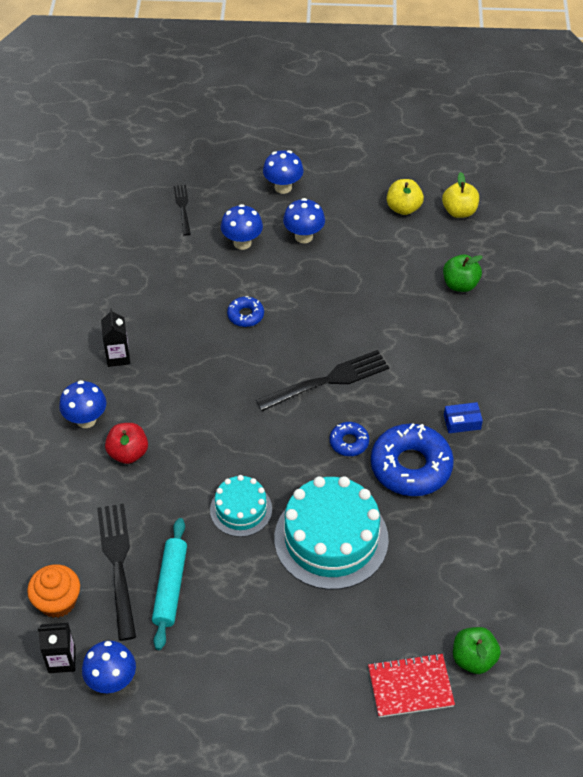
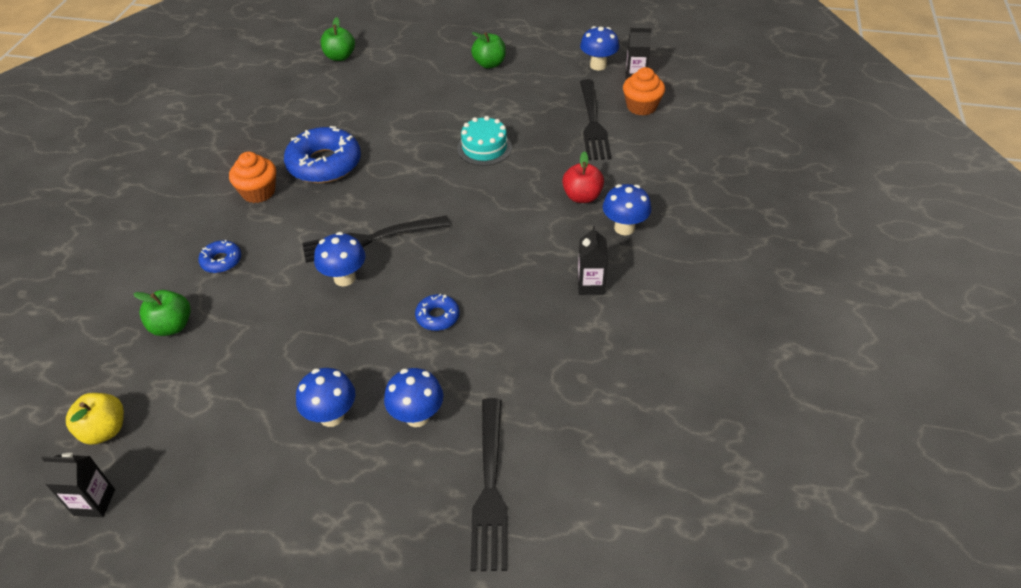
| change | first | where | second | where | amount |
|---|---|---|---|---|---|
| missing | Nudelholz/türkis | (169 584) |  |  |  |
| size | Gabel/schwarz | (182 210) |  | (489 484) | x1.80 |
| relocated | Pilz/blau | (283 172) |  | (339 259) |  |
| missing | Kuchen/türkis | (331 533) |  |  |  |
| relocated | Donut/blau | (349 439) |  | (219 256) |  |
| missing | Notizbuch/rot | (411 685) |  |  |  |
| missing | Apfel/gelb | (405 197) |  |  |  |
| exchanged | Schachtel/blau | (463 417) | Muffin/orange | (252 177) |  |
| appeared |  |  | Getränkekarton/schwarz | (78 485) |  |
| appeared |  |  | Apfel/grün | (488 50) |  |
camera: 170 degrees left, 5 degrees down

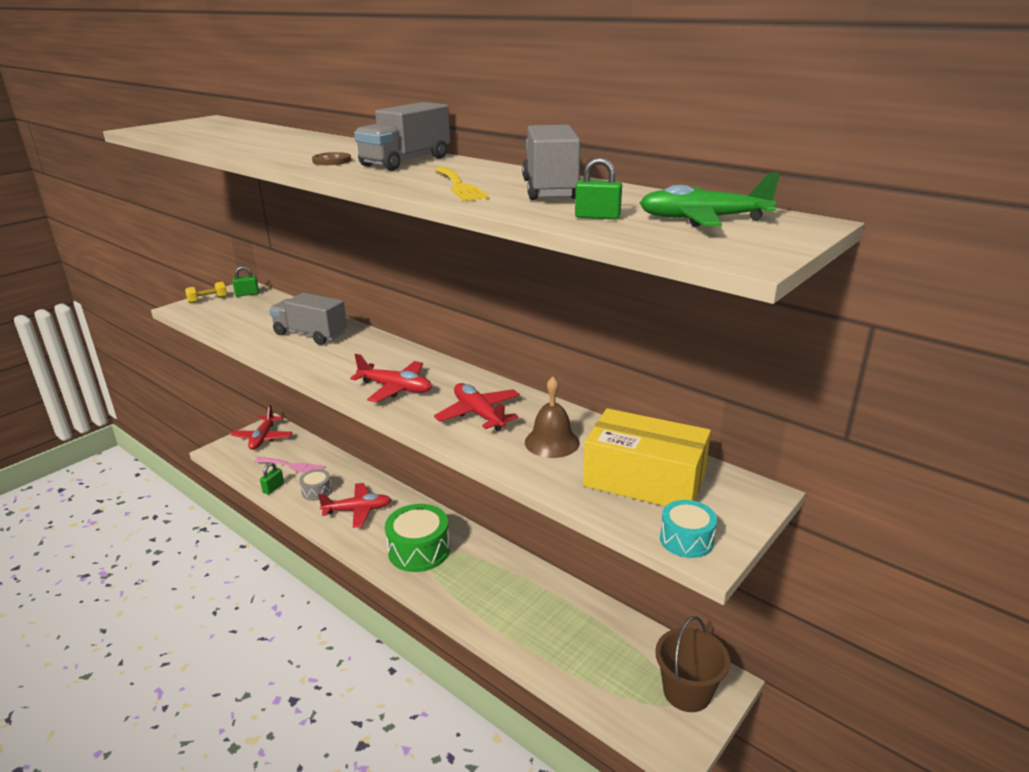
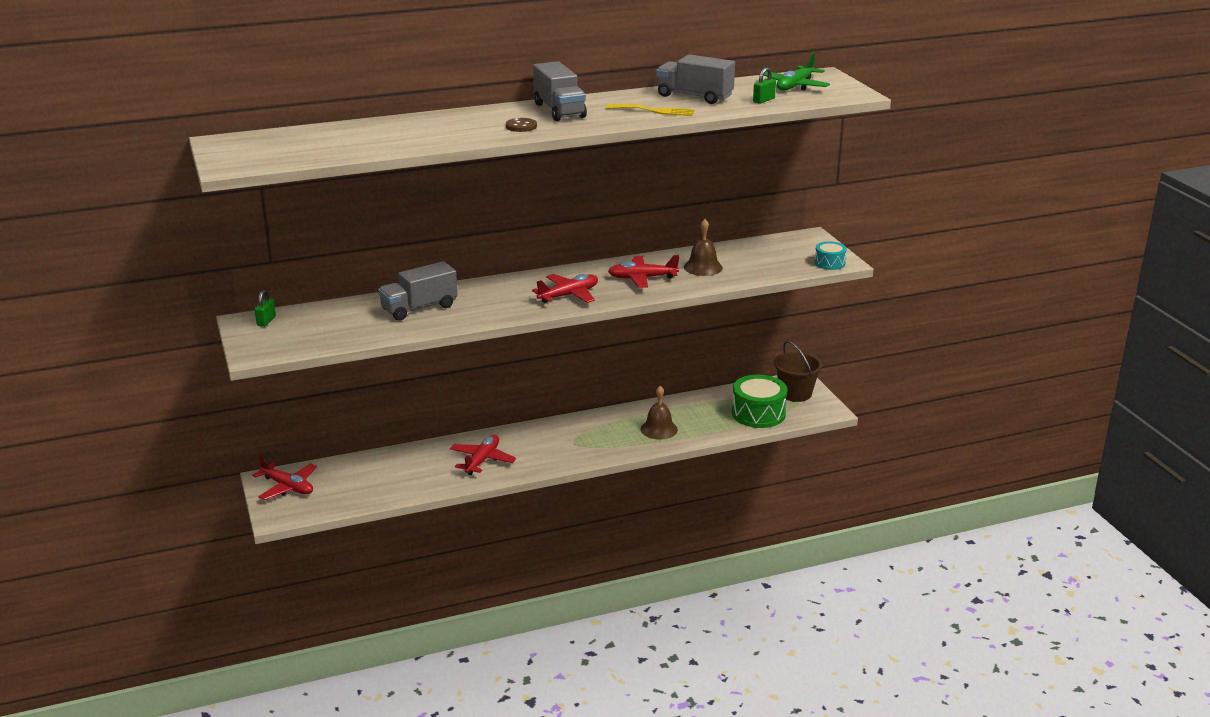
| change | first | where | second | where | amount |
|---|---|---|---|---|---|
| missing | Hantel/gelb | (206 292) |  |  |  |
| missing | Gabel/rosa | (290 465) |  |  |  |
| missing | Vorhängeschloss/grün | (272 478) |  |  |  |
| missing | Trommel/grau | (315 485) |  |  |  |
| relocated | Trommel/grün | (417 538) |  | (759 401) |  |
| missing | Schachtel/gelb | (647 457) |  |  |  |
| appeared |  |  | Glocke/braun | (659 413) |  |
camera: 60 degrees left, 0 degrees up

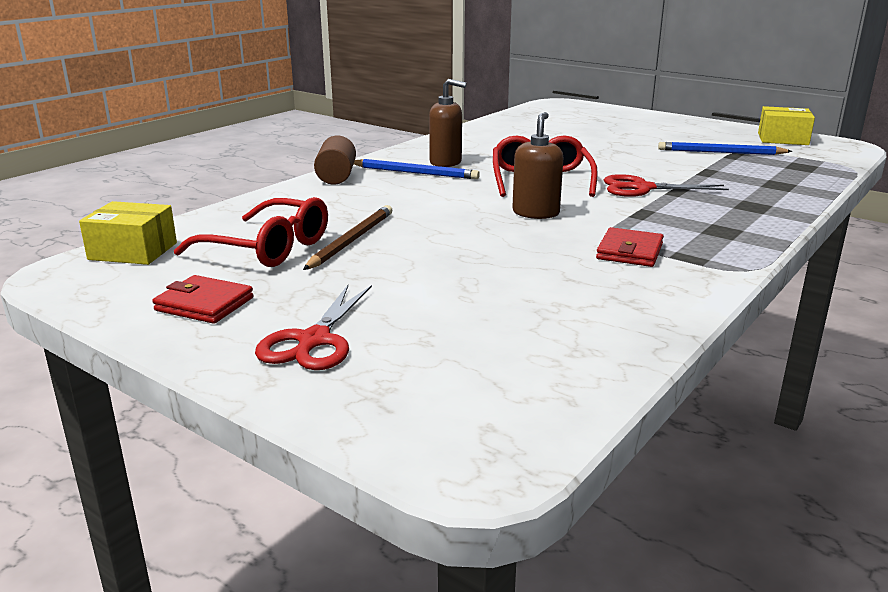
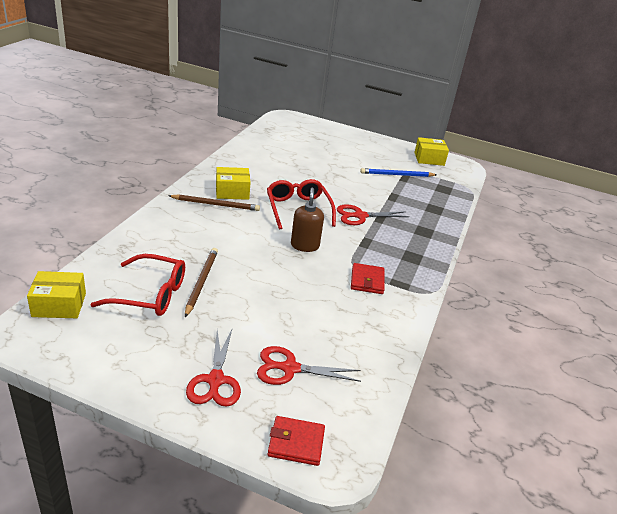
| change | first | where | second | where | amount |
|---|---|---|---|---|---|
| relocated | Geldbörse/rot | (203 299) |  | (296 441) |  |
| missing | Vollzylinder/braun | (335 160) |  |  |  |
| colour | Bleistift/blau | (417 169) | Bleistift/braun | (214 202) |  |
| exchanged | Seifenspender/braun | (448 123) | Schachtel/gelb | (233 183) |  |
| appeared |  |  | Schere/rot | (309 365) |  |
camera: 20 degrees left, 10 degrees up

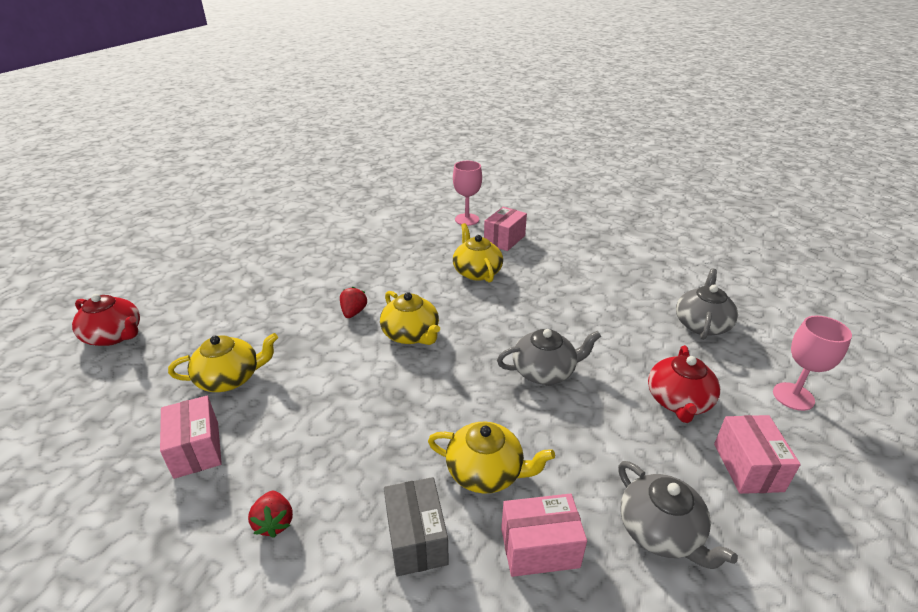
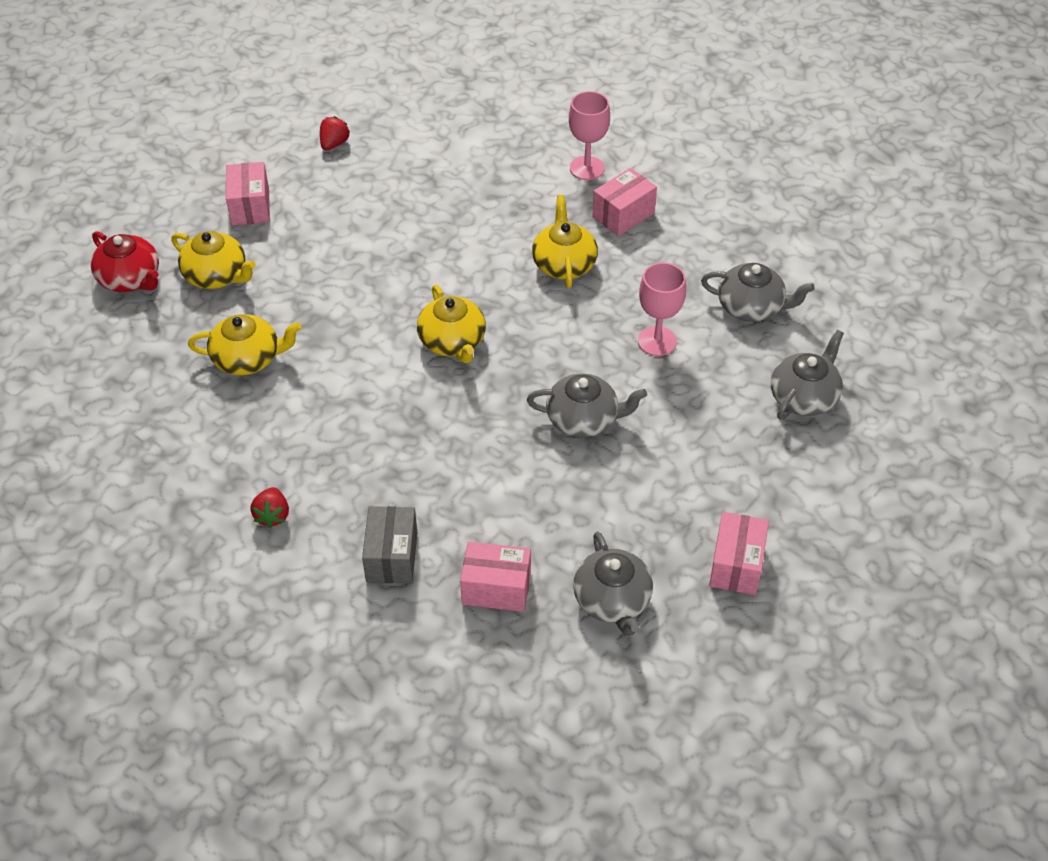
| change | first | where | second | where | amount |
|---|---|---|---|---|---|
| relocated | Schachtel/rosa | (191 437) |  | (248 194) |  |
| relocated | Erdbeere/rot | (353 302) |  | (335 133) |  |
| relocated | Teekanne/gelb | (491 458) |  | (213 260) |  |
| missing | Teekanne/rot | (684 384) |  |  |  |
| relocated | Kelch/rosa | (812 363) |  | (662 309) |  |
| appeared |  |  | Teekanne/grau | (758 292) |  |
camera: 15 degrees right, 15 degrees up

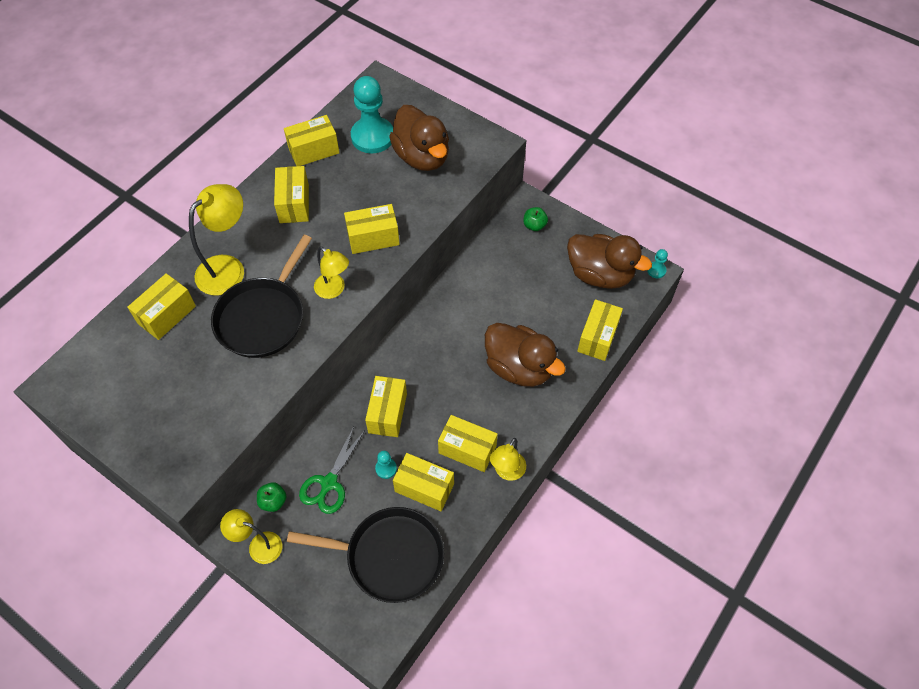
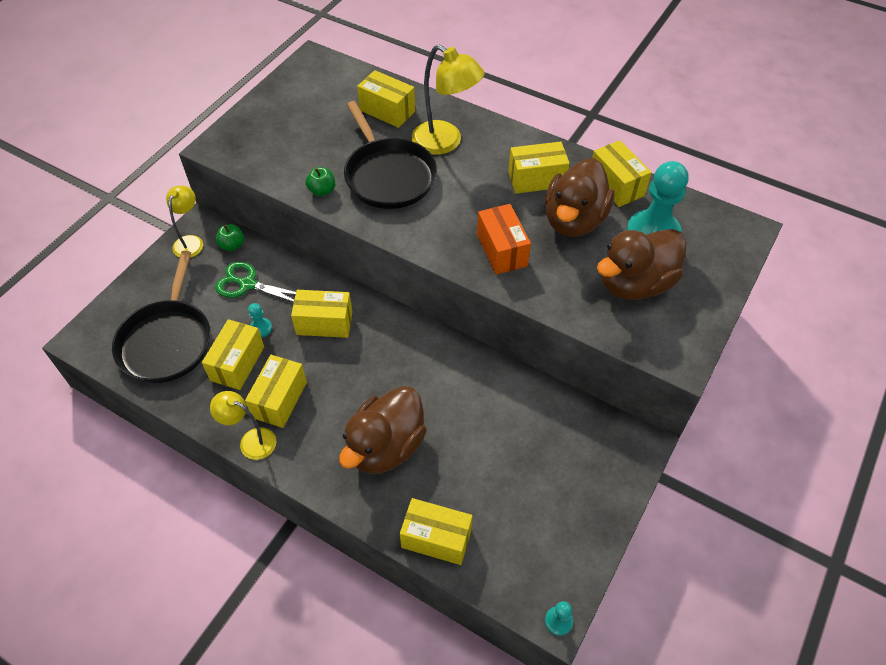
| change | first | where | second | where | amount |
|---|---|---|---|---|---|
| spun | Pfanne/schwarz | (261 296) |  | (390 155) | 135 degrees counterclockwise |
| missing | Lampe/gelb | (331 272) |  |  |  |
| colour | Schachtel/gelb | (372 229) | Schachtel/orange | (504 239) |  |
| relocated | Apfel/grün | (536 219) |  | (320 181) |  |
| relocated | Ente/braun | (609 261) |  | (580 197) |  |
camera: 85 degrees right, 5 degrees down

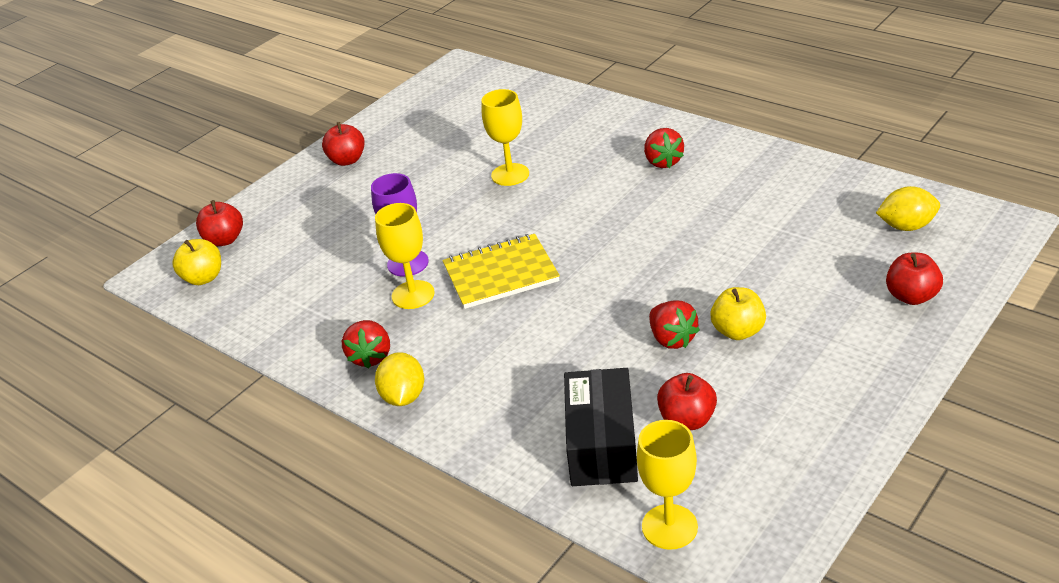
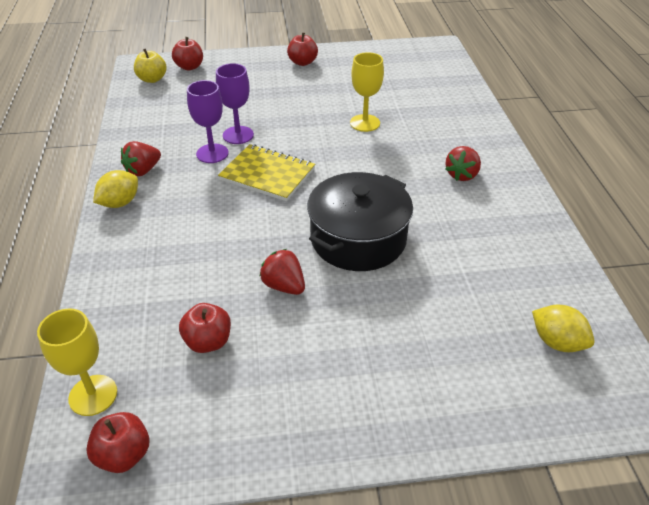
| change | first | where | second | where | amount |
|---|---|---|---|---|---|
| colour | Kelch/gelb | (405 256) | Kelch/lila | (208 121) |  |
| missing | Schachtel/schwarz | (601 427) |  |  |  |
| spun | Erdbeere/rot | (674 324) |  | (282 272) | 120 degrees clockwise |
| missing | Apfel/gelb | (738 313) |  |  |  |
| relocated | Apfel/rot | (914 279) |  | (117 442) |  |
| appeared |  |  | Kochtopf/schwarz | (360 221) |  |
camera: 40 degrees right, 5 degrees up

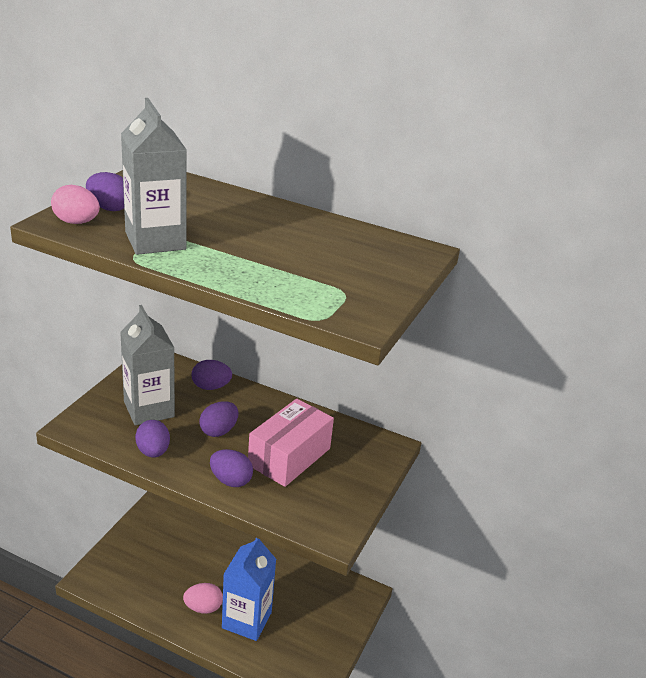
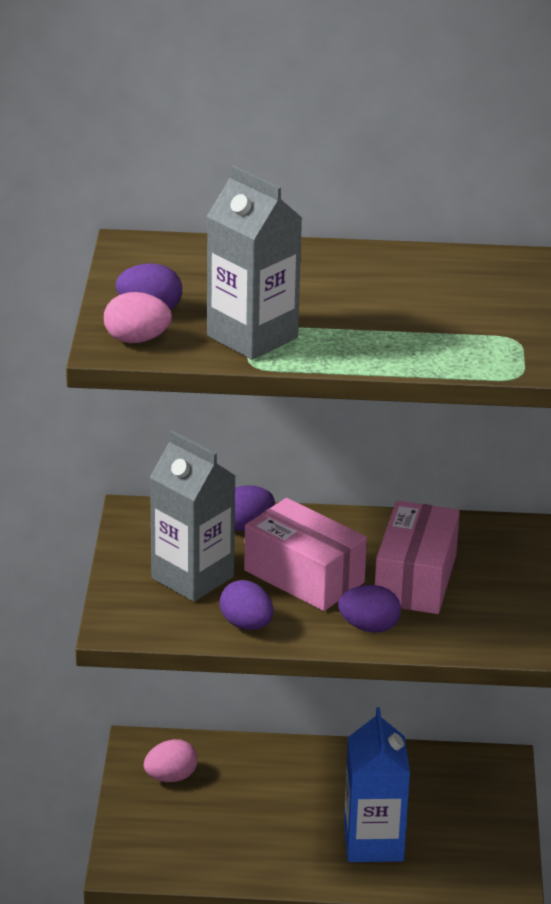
| change | first | where | second | where | amount |
|---|---|---|---|---|---|
| relocated | Ei/rosa | (203 598) |  | (171 760) |  |
| exchanged | Ei/lila | (218 419) | Schachtel/rosa | (305 554) |  |
camera: 20 degrees left, 0 degrees up

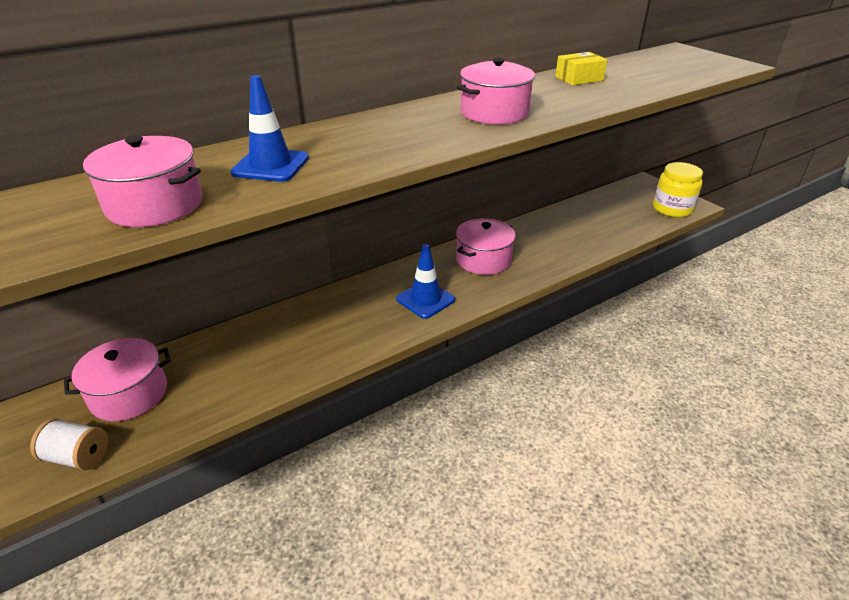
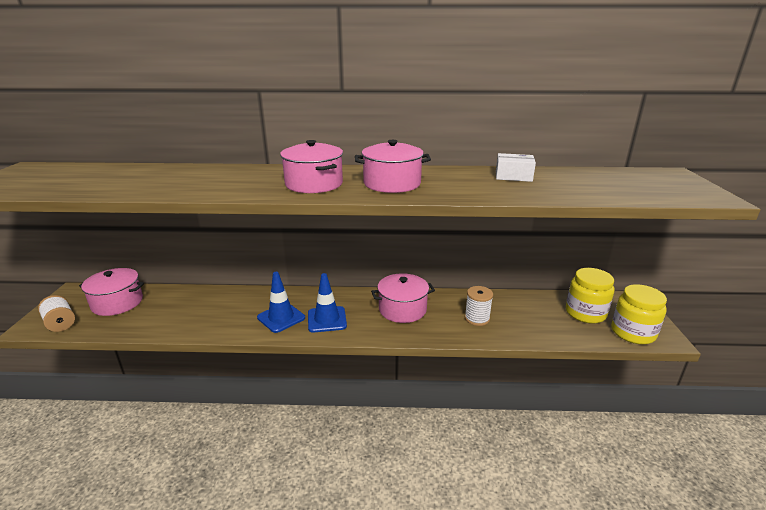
| change | first | where | second | where | amount |
|---|---|---|---|---|---|
| relocated | Kochtopf/rosa | (142 181) |  | (311 166) |  |
| relocated | Leitkegel/blau | (269 128) |  | (281 302) |  |
| colour | Schachtel/gelb | (581 68) | Schachtel/weiß | (516 167) |  |
| appeared |  |  | Garnrolle/weiß | (479 306) |  |
| appeared |  |  | Einmachglas/gelb | (590 296) |  |
camera: 35 degrees right, 10 degrees down

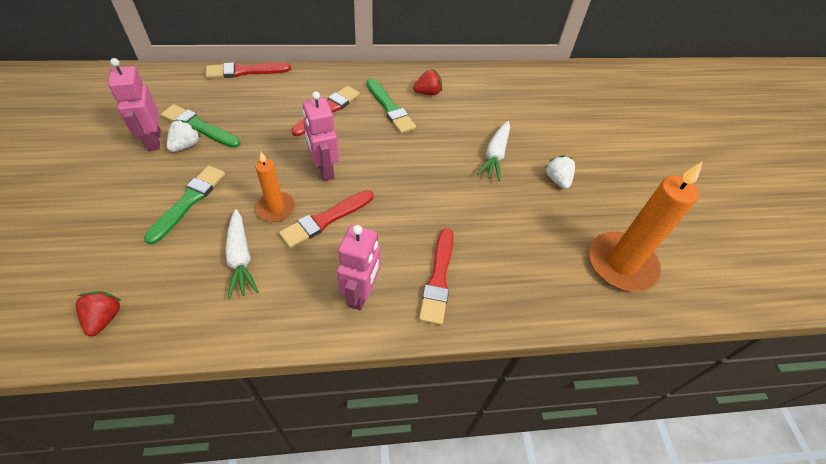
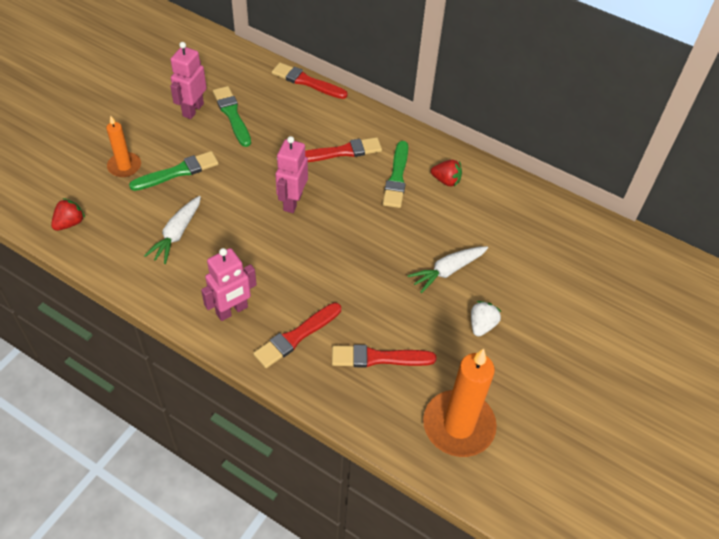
| change | first | where | second | where | amount |
|---|---|---|---|---|---|
| missing | Erdbeere/weiß | (184 136) |  |  |  |
| relocated | Kerze/orange | (275 187) |  | (123 146) |  |
| relocated | Pinsel/rot | (326 219) |  | (384 356) |  |
camera: 40 degrees right, 0 degrees up

